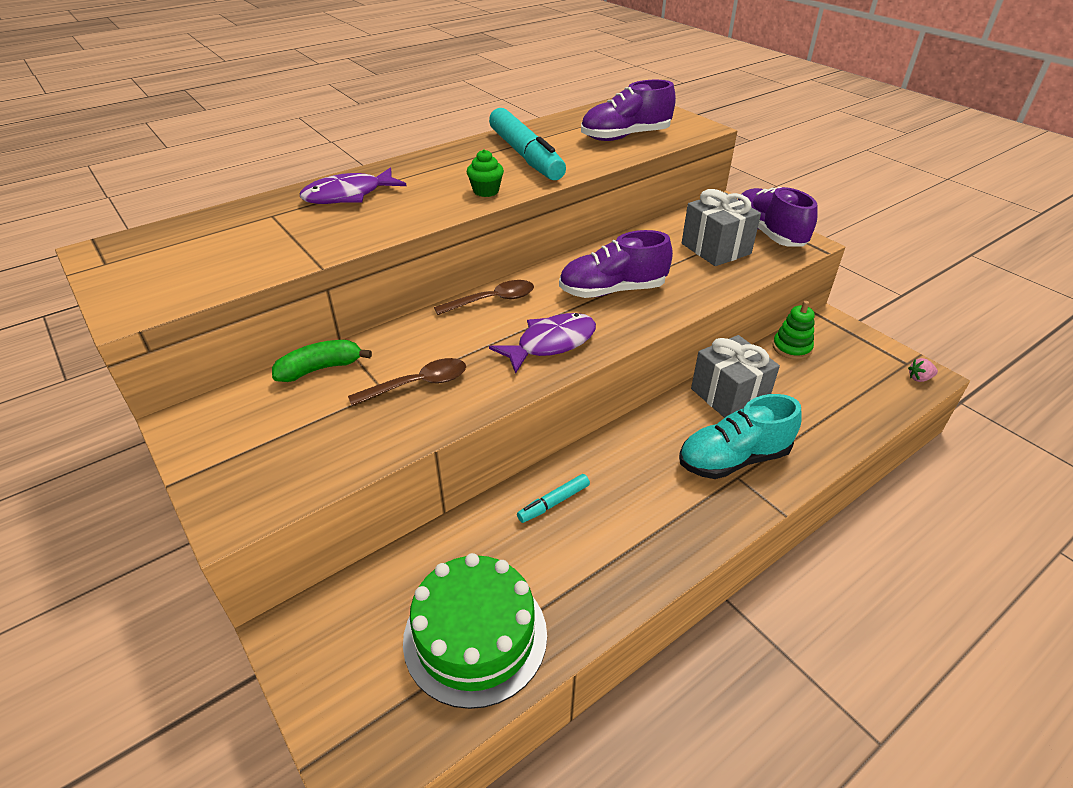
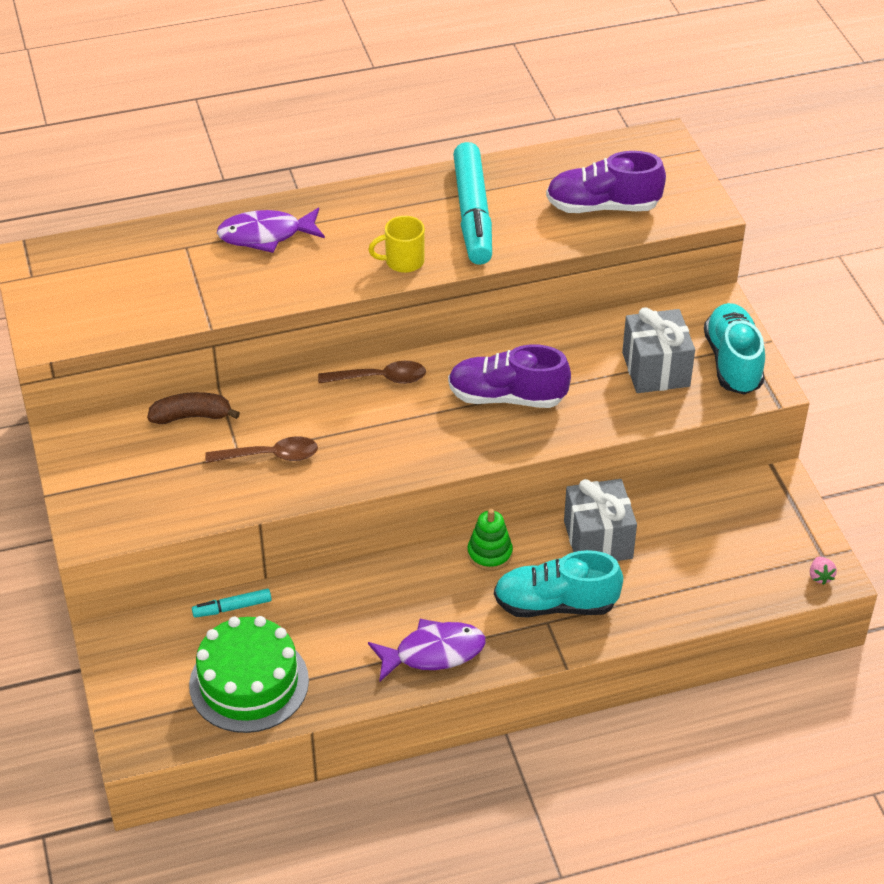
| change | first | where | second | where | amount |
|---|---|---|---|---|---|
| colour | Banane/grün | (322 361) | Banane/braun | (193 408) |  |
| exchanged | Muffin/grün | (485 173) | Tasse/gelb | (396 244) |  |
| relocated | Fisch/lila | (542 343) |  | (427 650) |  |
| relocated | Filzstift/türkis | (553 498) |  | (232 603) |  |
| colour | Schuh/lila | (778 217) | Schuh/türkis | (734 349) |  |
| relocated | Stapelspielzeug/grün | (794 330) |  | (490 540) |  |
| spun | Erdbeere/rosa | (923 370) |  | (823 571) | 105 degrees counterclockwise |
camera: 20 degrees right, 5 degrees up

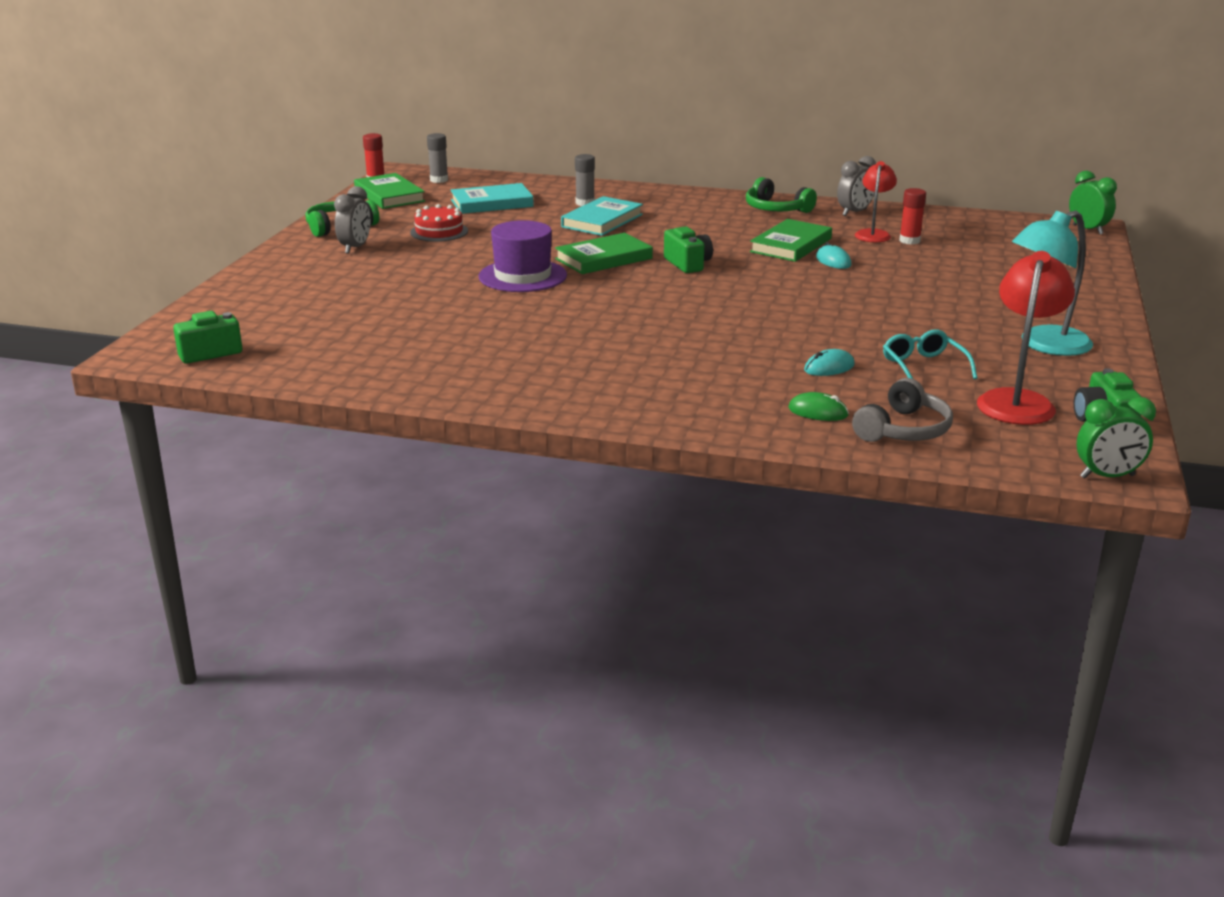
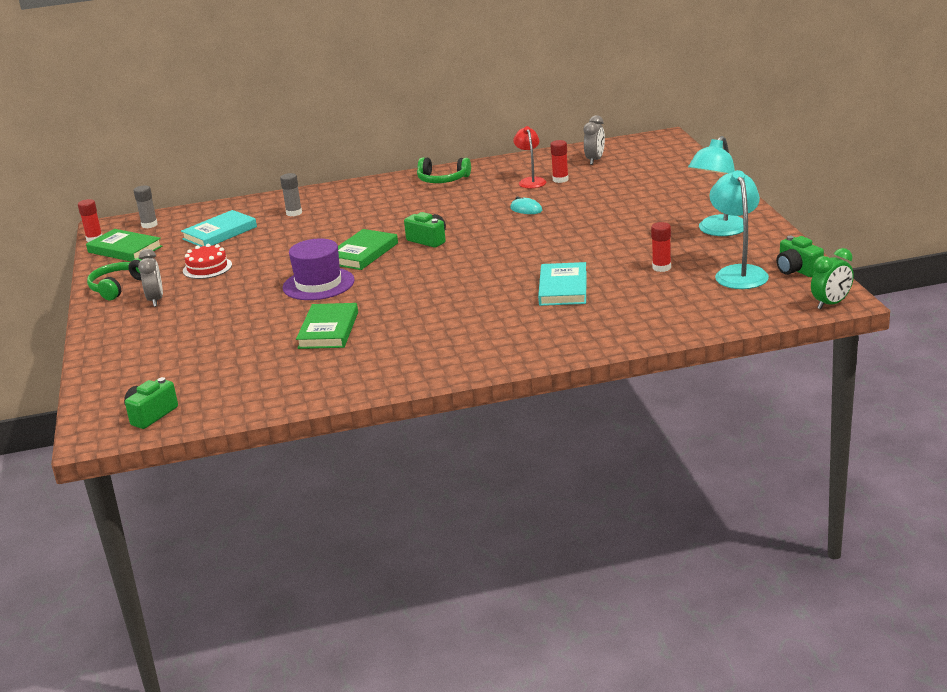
| change | first | where | second | where | amount |
|---|---|---|---|---|---|
| relocated | Buch/türkis | (602 216) |  | (562 284) |  |
| relocated | Buch/grün | (791 240) |  | (327 326) |  |
| missing | Computermaus/grün | (818 406) |  |  |  |
| missing | Computermaus/türkis | (829 362) |  |  |  |
| relocated | Wecker/grau | (856 186) |  | (594 140) |  |
| missing | Kopfhörer/grau | (902 410) |  |  |  |
| exchanged | Brille/türkis | (930 354) | Klebestift/rot | (661 247) |  |
| colour | Lampe/rot | (1026 338) | Lampe/türkis | (739 229) |  |
| missing | Wecker/grün | (1093 202) |  |  |  |
camera: 25 degrees left, 0 degrees up

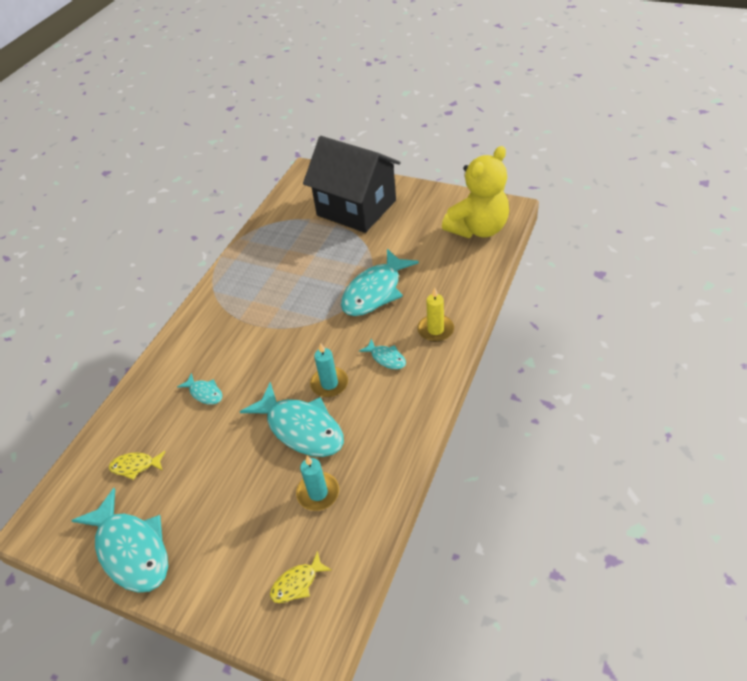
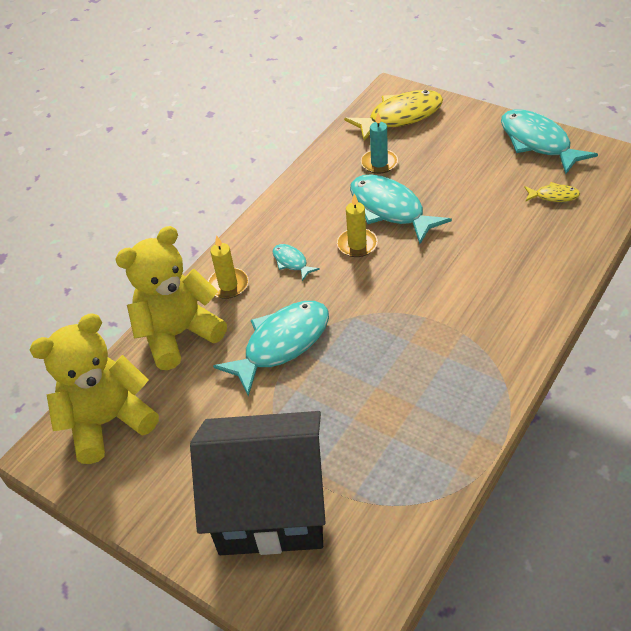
| change | first | where | second | where | amount |
|---|---|---|---|---|---|
| missing | Fisch/türkis | (199 389) |  |  |  |
| size | Fisch/gelb | (300 577) |  | (393 115) | x2.10 |
| spun | Haus/schwarz | (352 184) |  | (258 483) | 45 degrees counterclockwise |
| colour | Kerze/türkis | (329 370) | Kerze/gelb | (357 225) |  |
| appeared |  |  | Teddybär/gelb | (171 298) |  |
camera: 170 degrees left, 0 degrees up

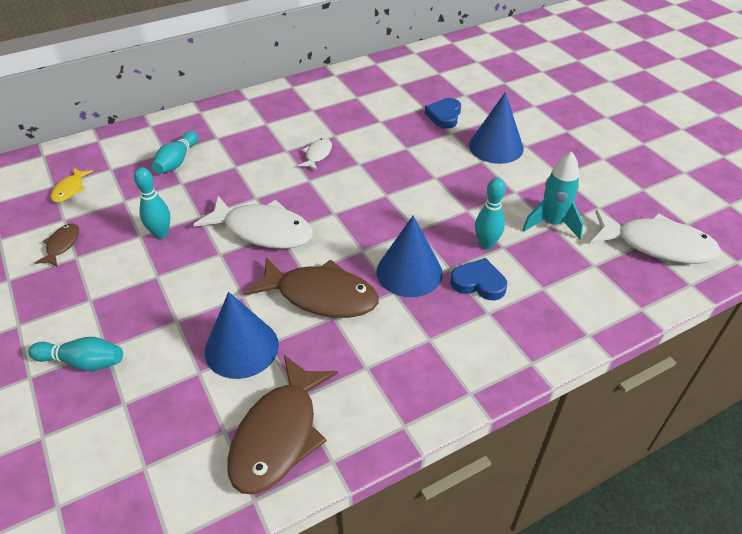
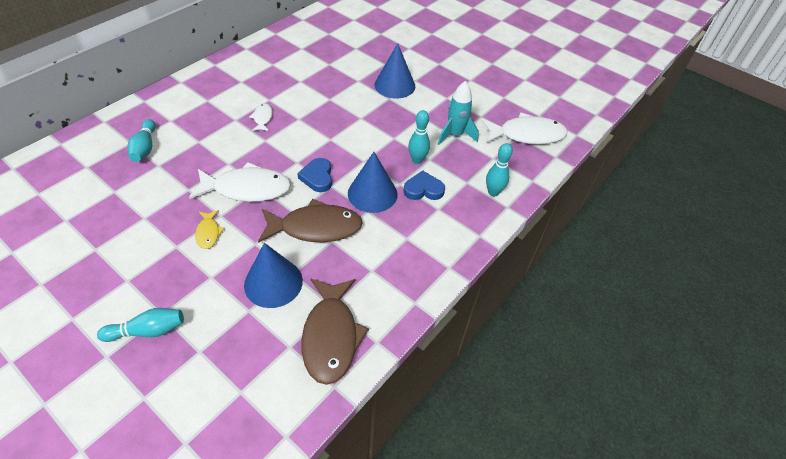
| change | first | where | second | where | amount |
|---|---|---|---|---|---|
| missing | Fisch/braun | (56 245) |  |  |  |
| relocated | Fisch/gelb | (72 185) |  | (210 229) |  |
| relocated | Bowlingkegel/türkis | (152 203) |  | (499 169) |  |
| relocated | Herz/blau | (443 113) |  | (314 175) |  |
camera: 25 degrees left, 5 degrees up

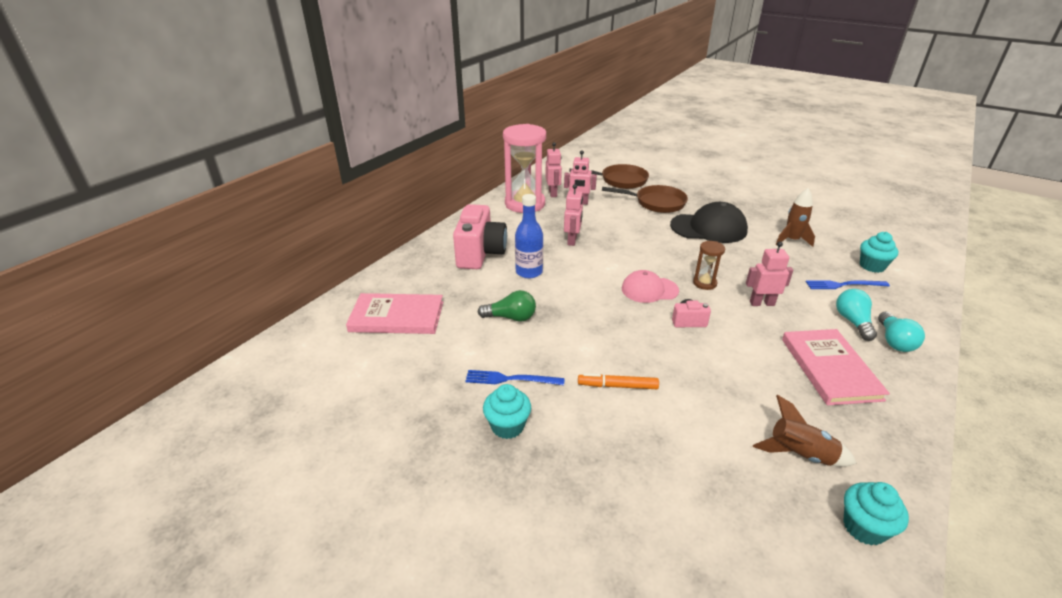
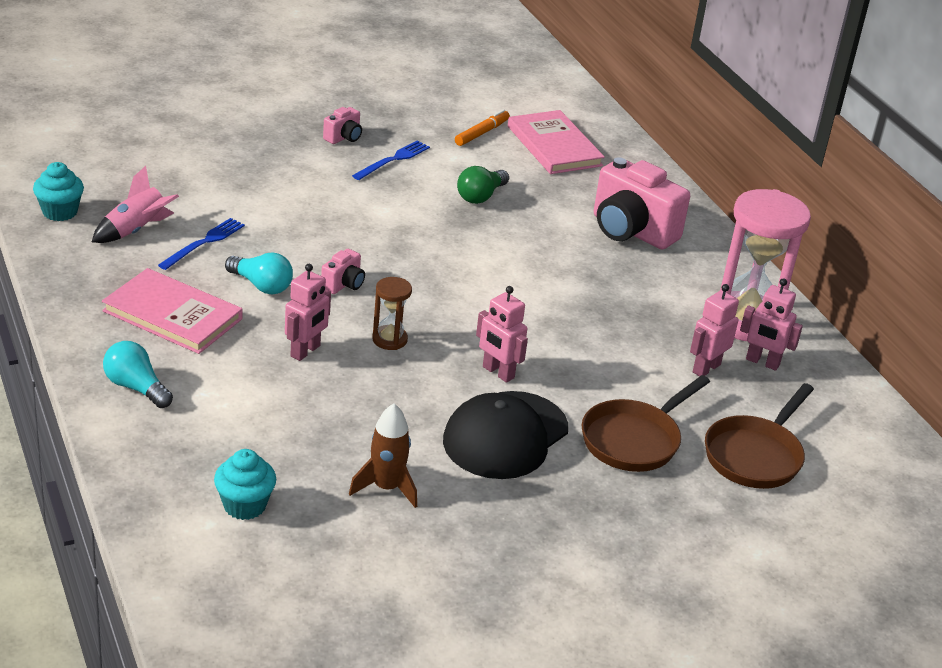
| change | first | where | second | where | amount |
|---|---|---|---|---|---|
| spun | Buch/rosa | (394 313) |  | (556 142) | 60 degrees counterclockwise |
| exchanged | Muffin/türkis | (507 411) | Kamera/rosa | (342 125) |  |
| missing | Flasche/blau | (529 236) |  |  |  |
| relocated | Roboter/rosa | (573 215) |  | (502 334) |  |
| relocated | Filzstift/orange | (618 381) |  | (482 127) |  |
| missing | Kappe/rosa | (650 286) |  |  |  |
| colour | Rakete/braun | (805 431) | Rakete/rosa | (135 204) |  |
| relocated | Gabel/blau | (848 284) |  | (201 244) |  |
| relocated | Glühbirne/türkis | (856 315) |  | (259 273) |  |
camera: 120 degrees right, 0 degrees up

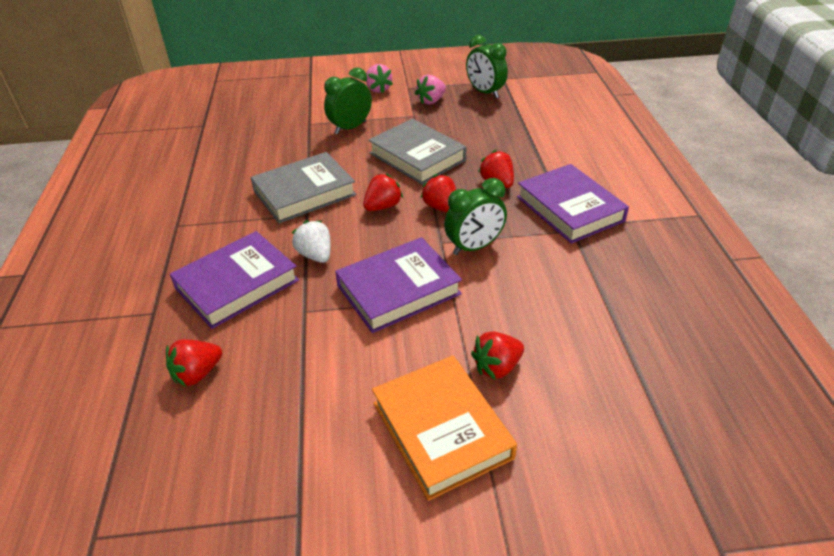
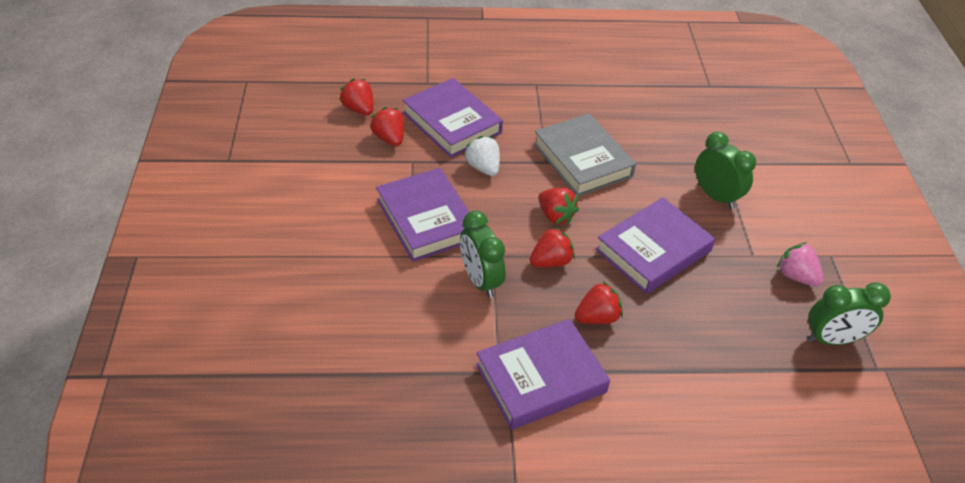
| change | first | where | second | where | amount |
|---|---|---|---|---|---|
| spun | Erdbeere/weiß | (311 241) |  | (482 156) | 90 degrees counterclockwise |
| missing | Erdbeere/rosa | (379 79) |  |  |  |
| colour | Buch/grau | (417 152) | Buch/lila | (655 245) |  |
| missing | Buch/orange | (444 428) |  |  |  |
| spun | Wecker/grün | (487 66) |  | (849 313) | 150 degrees counterclockwise |
| relocated | Erdbeere/rot | (497 355) |  | (387 126) |  |
camera: 90 degrees right, 5 degrees up

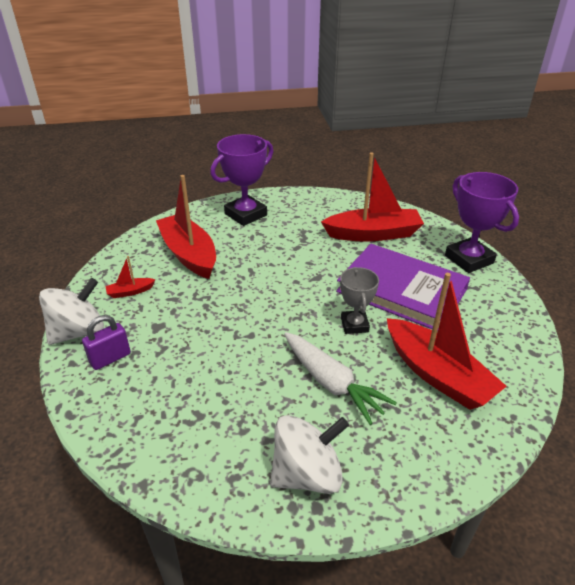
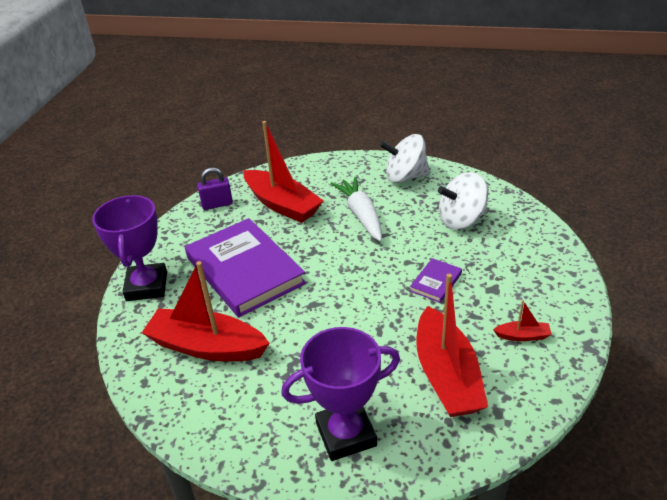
| change | first | where | second | where | amount |
|---|---|---|---|---|---|
| relocated | Kreisel/weiß | (71 311) |  | (463 201) |  |
| relocated | Vorhängeschloss/lila | (106 342) |  | (215 189) |  |
| missing | Pokal/grau | (359 300) |  |  |  |
| spun | Boot/rot | (447 341) |  | (284 172) | 150 degrees clockwise |
| appeared |  |  | Buch/lila | (436 280) |  |
camera: 155 degrees left, 0 degrees up

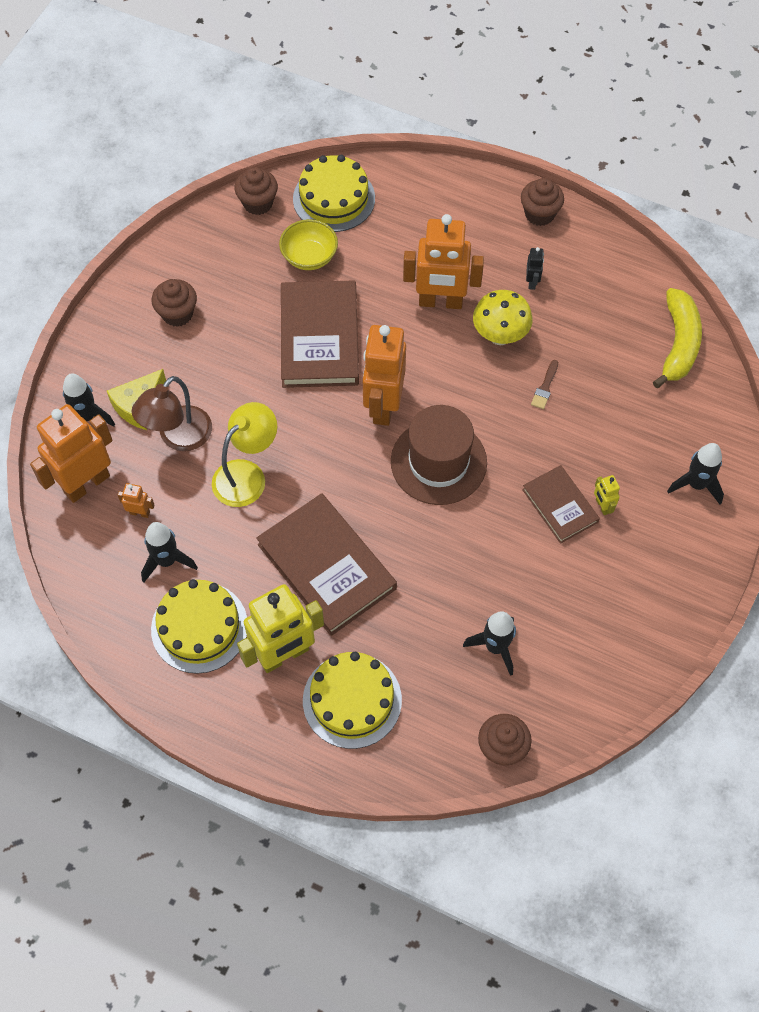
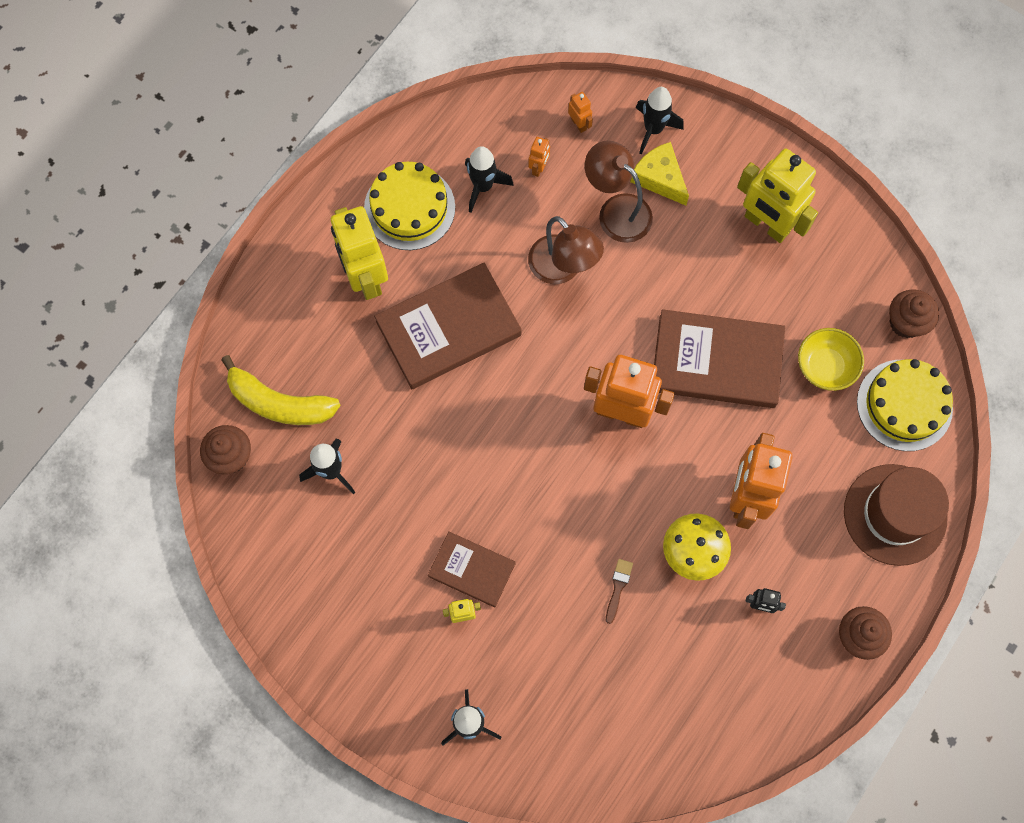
| change | first | where | second | where | amount |
|---|---|---|---|---|---|
| size | Roboter/orange | (71 453) |  | (580 112) | x0.42 |
| exchanged | Muffin/braun | (174 303) | Roboter/gelb | (777 195) |  |
| colour | Lampe/gelb | (244 454) | Lampe/braun | (566 250) |  |
| missing | Kuchen/gelb | (352 700) |  |  |  |
| relocated | Hut/braun | (439 455) |  | (896 515) |  |
| spun | Buch/braun | (561 504) |  | (472 569) | 45 degrees clockwise |
| spun | Pinsel/braun | (544 384) |  | (619 591) | 75 degrees clockwise |
| relocated | Banane/gelb | (677 338) |  | (281 390) |  |
camera: 100 degrees right, 10 degrees up

